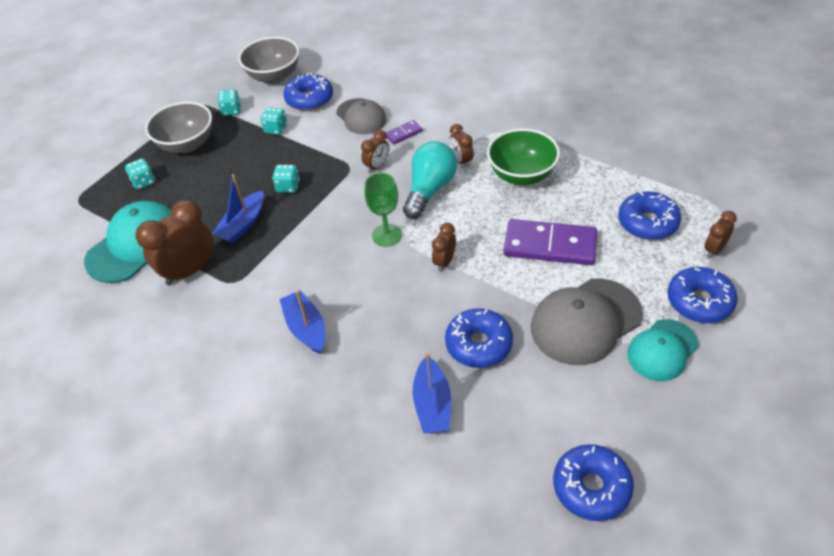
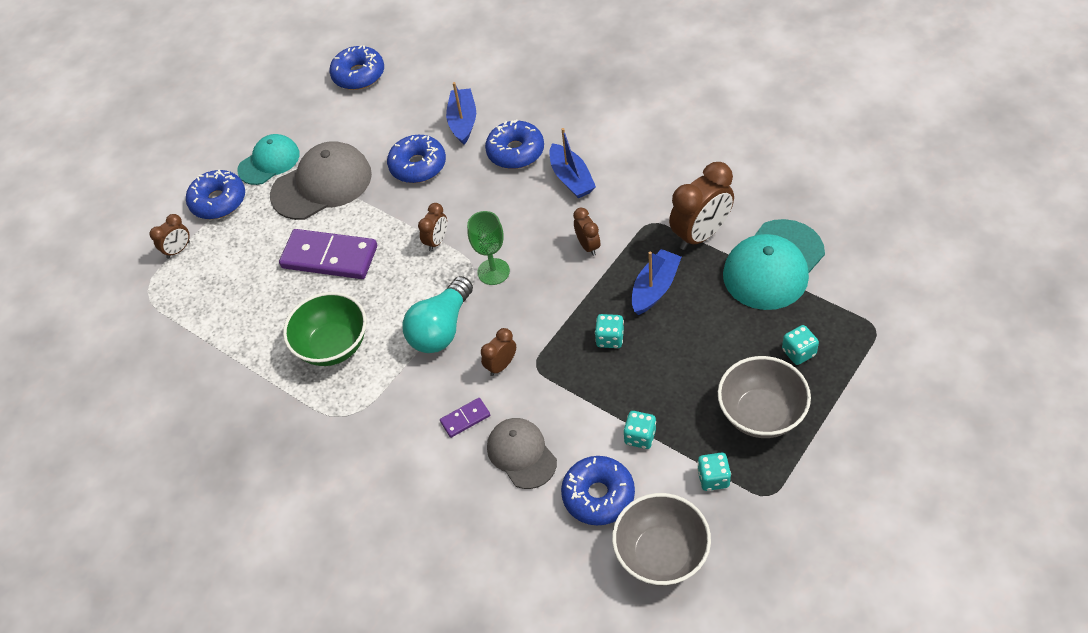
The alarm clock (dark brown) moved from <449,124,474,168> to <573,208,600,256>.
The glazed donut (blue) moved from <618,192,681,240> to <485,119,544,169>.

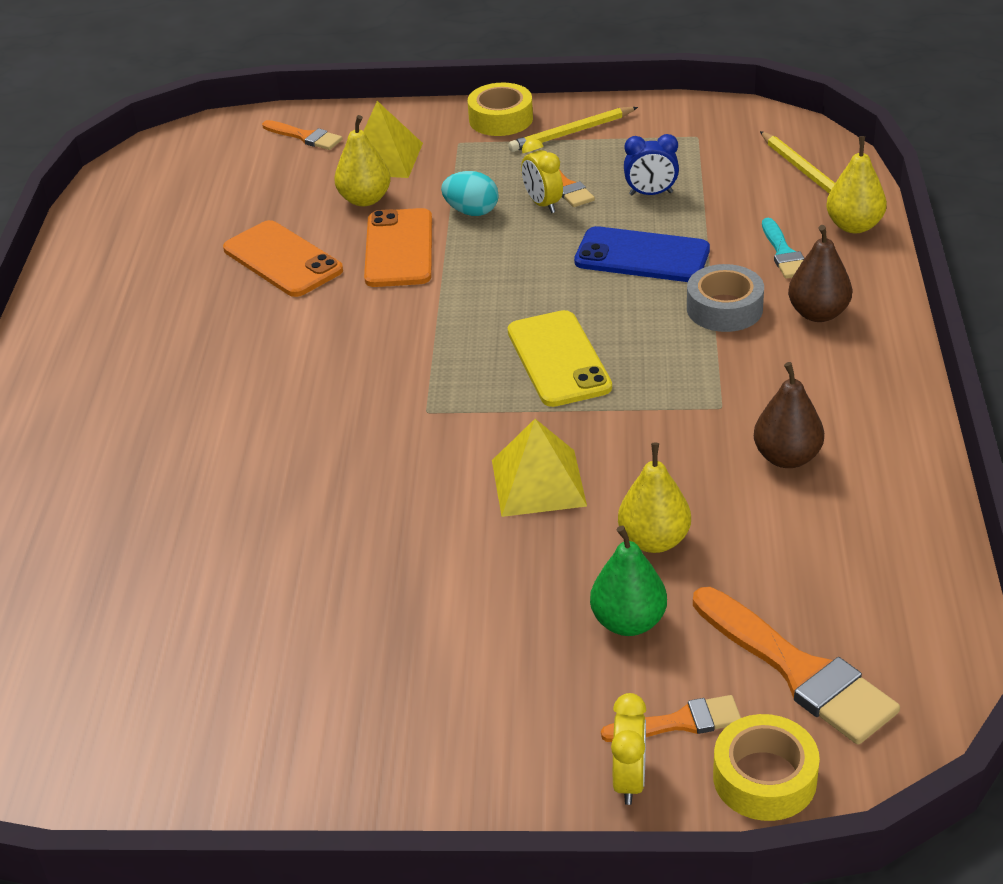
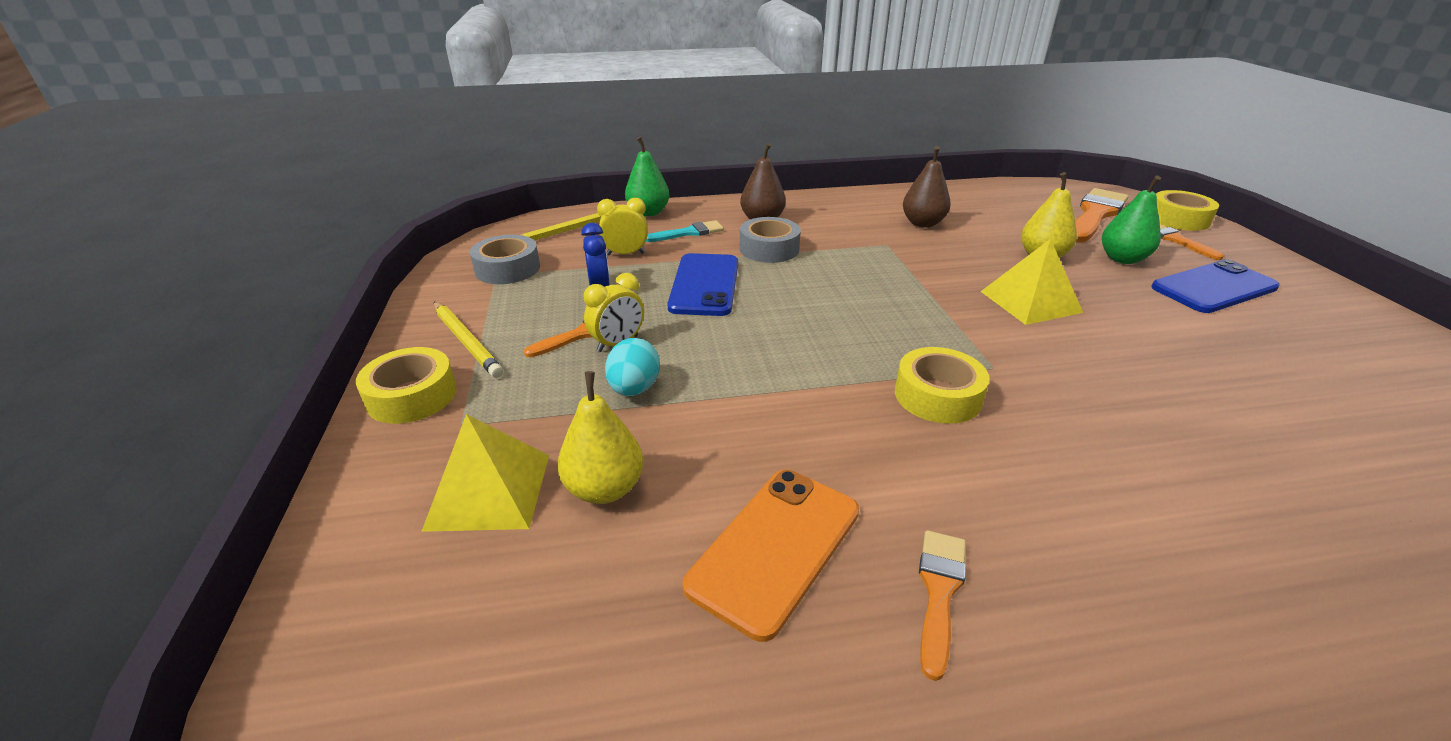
The paint brush (orange) moved from <262,120,342,150> to <919,530,966,681>.
The mobile phone (orange) at <364,208,432,287> disappeared.
The mobile phone (golden) at <507,310,612,407> disappeared.
The alarm clock (golden) moved from <611,693,647,805> to <597,198,648,255>.
The toy pear (golden) at <826,136,887,233> became the toy pear (green) at <625,137,670,217>.
The tape (grey) at <470,235,540,284> appeared.
The tape (golden) at <895,347,989,424> appeared.
The mobile phone (blue) at <1152,259,1280,313> appeared.

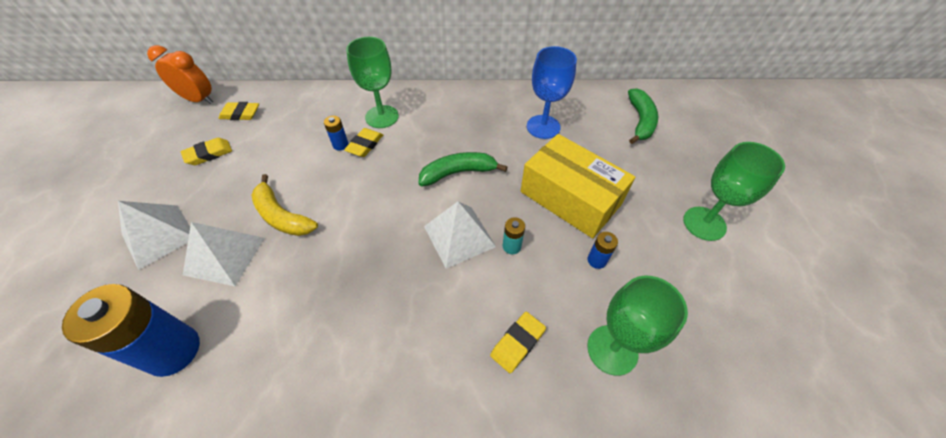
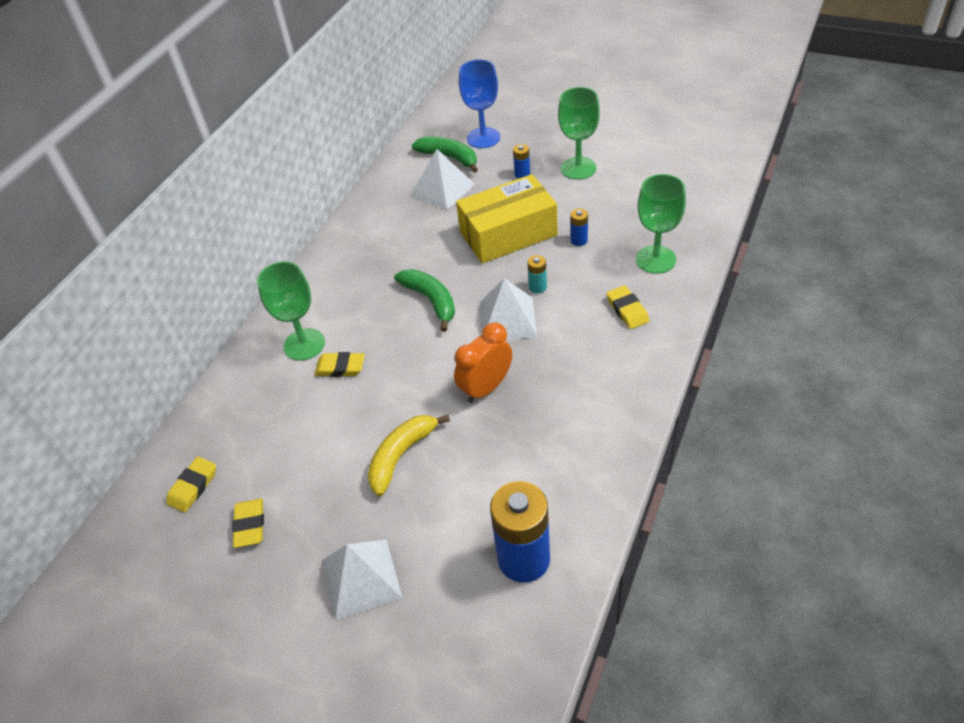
The alarm clock (orange) moved from <147,45,213,104> to <454,323,512,403>.
The pyramid (pure white) moved from <183,222,265,286> to <411,149,475,210>.
The toy banana (golden) at <251,174,318,236> turned 150 degrees clockwise.
The power cell (blue) moved from <324,116,349,150> to <513,144,530,179>.
The eraser (golden) at <344,128,383,157> turned 45 degrees counterclockwise.
The toy banana (green) at <419,152,507,186> turned 135 degrees clockwise.
The goblet (blue) moved from <527,46,577,139> to <459,59,500,148>.

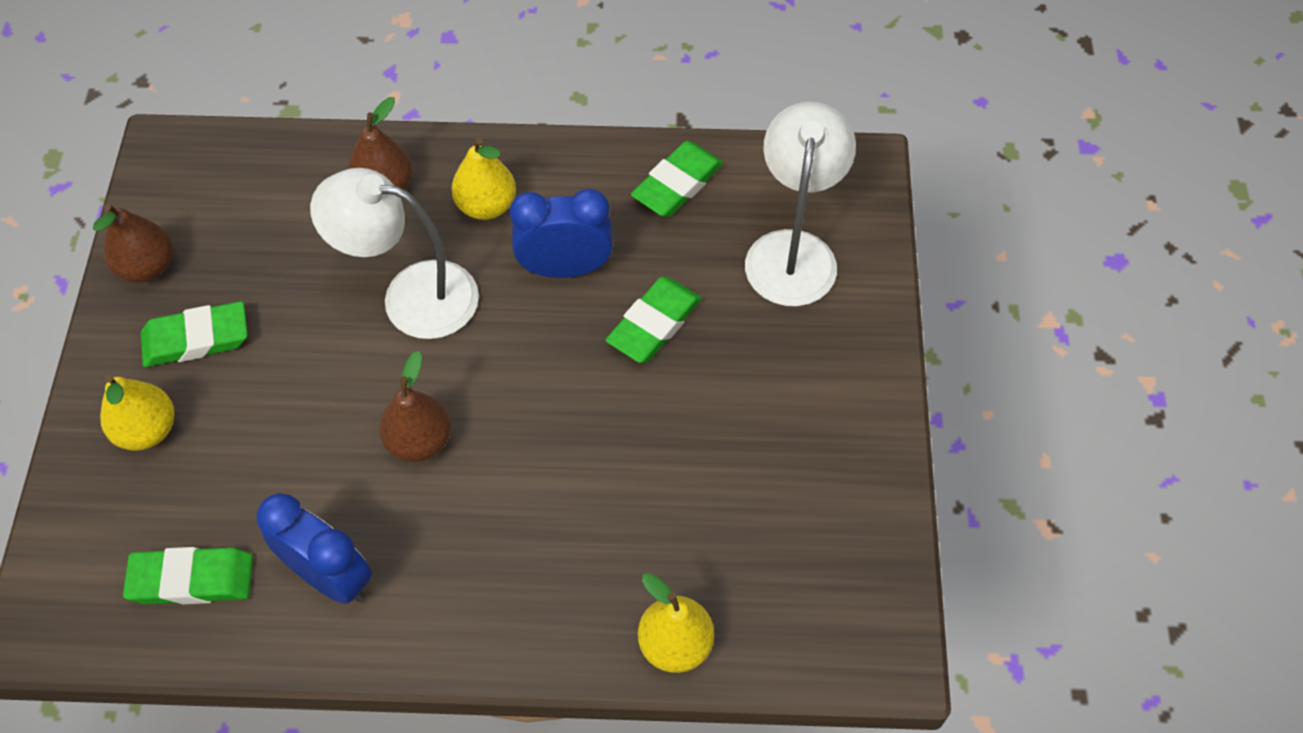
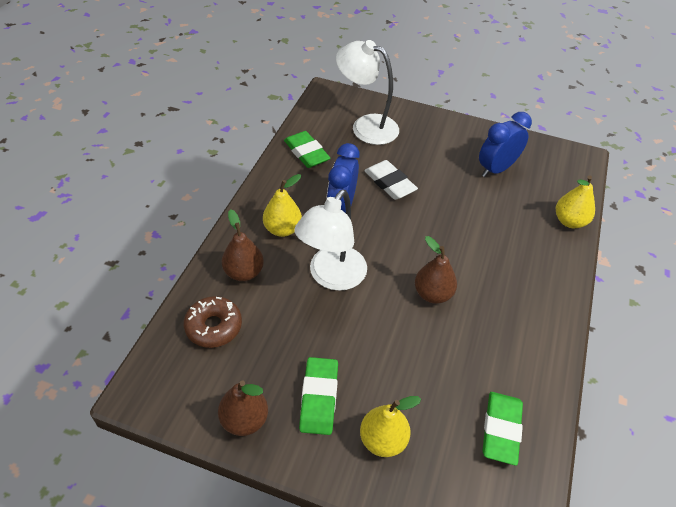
The alarm clock (blue) moved from <257,493,372,604> to <479,112,532,177>.
The eraser (green) at <606,277,702,363> became the eraser (pure white) at <364,160,418,200>.
The glazed donut (dark brown) at <184,296,242,348> appeared.

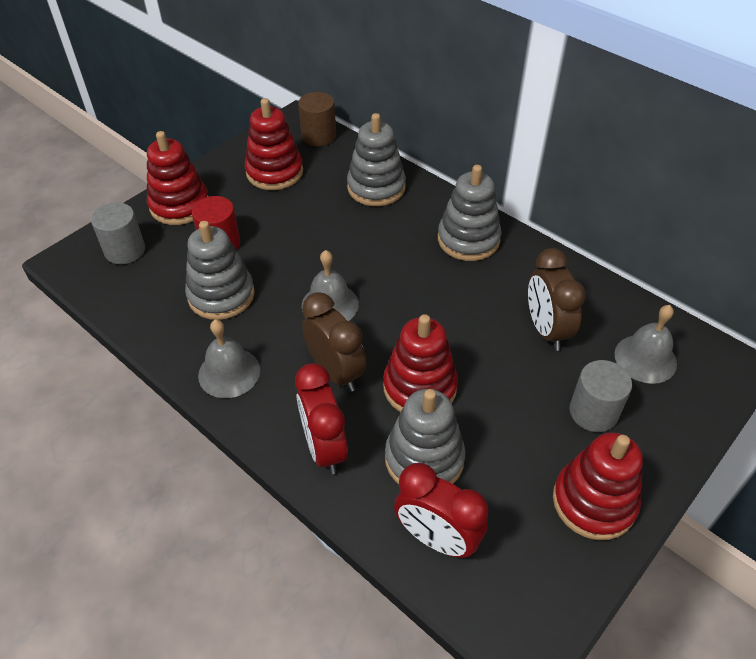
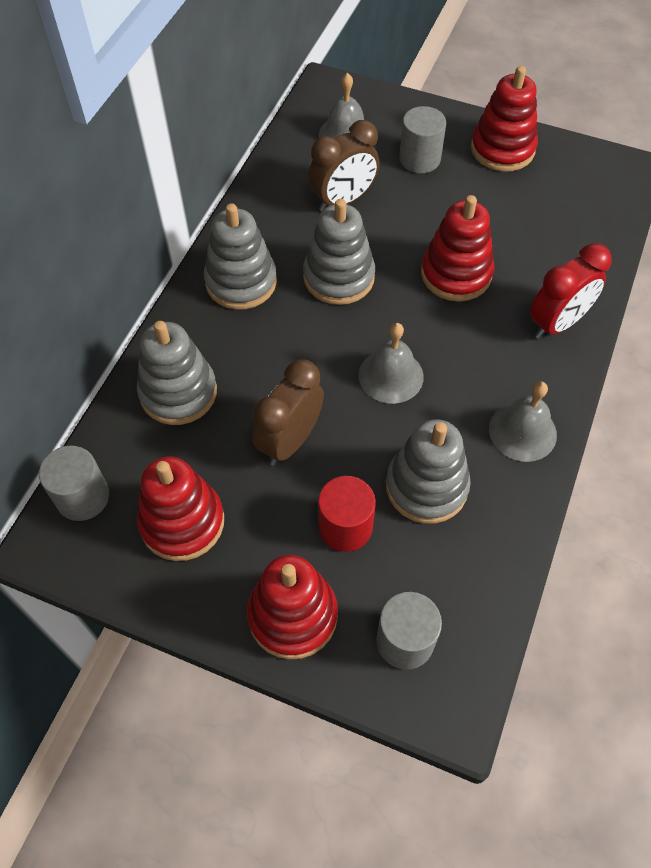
The cylinder shape (dark brown) at <298,92,336,146> became the cylinder shape (grey) at <39,445,109,521>.
The alarm clock (dark brown) moved from <302,292,367,392> to <252,359,324,466>.
The stacking rings (grey) moved from <385,389,465,484> to <303,199,375,305>.
The alarm clock (scarlet) at <394,463,488,558> disappeared.

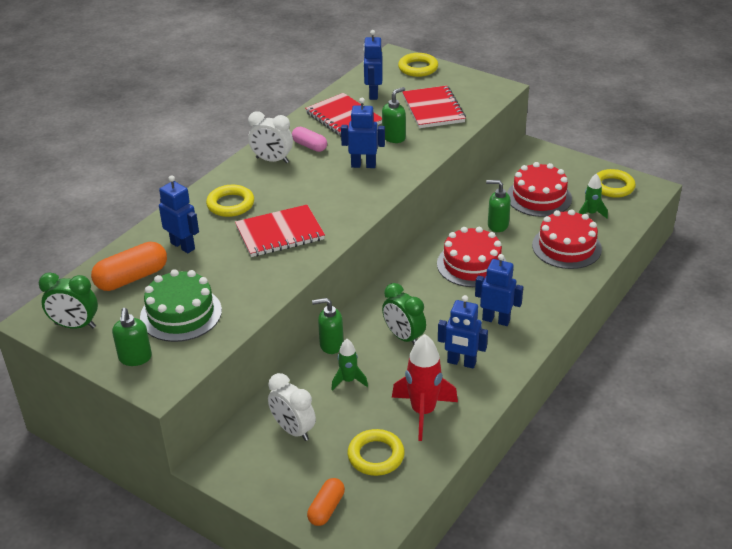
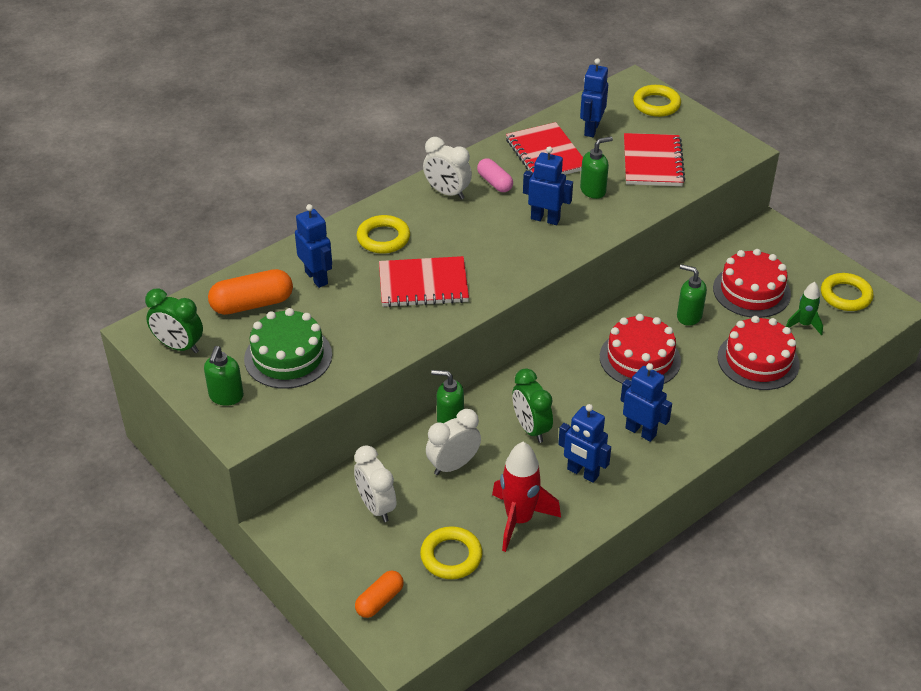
The toy rocket (green) at <331,339,368,391> was replaced by the alarm clock (pure white) at <426,409,481,475>.

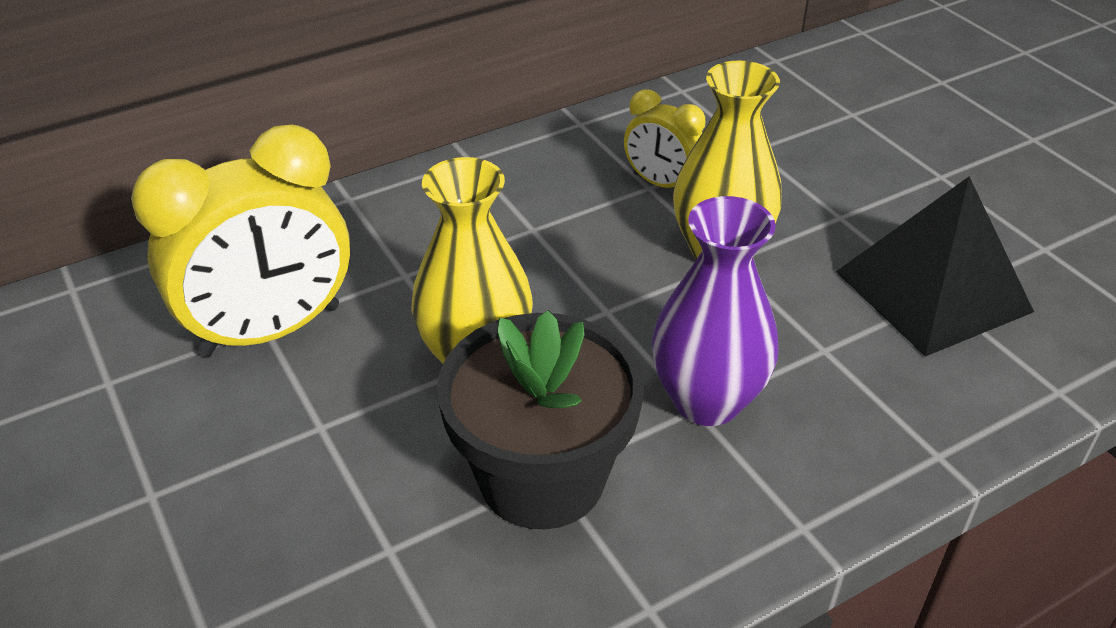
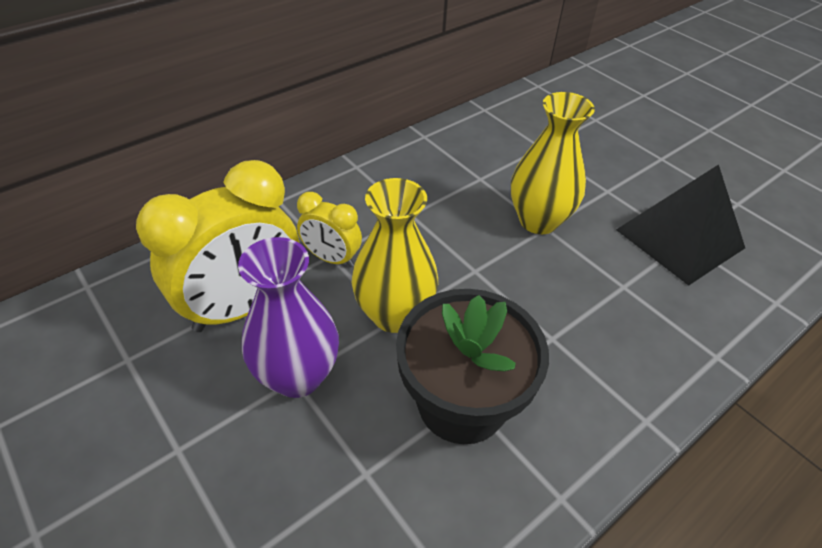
The alarm clock (golden) moved from <624,89,705,188> to <297,192,362,267>.
The vase (royal purple) moved from <652,196,779,426> to <238,237,339,398>.

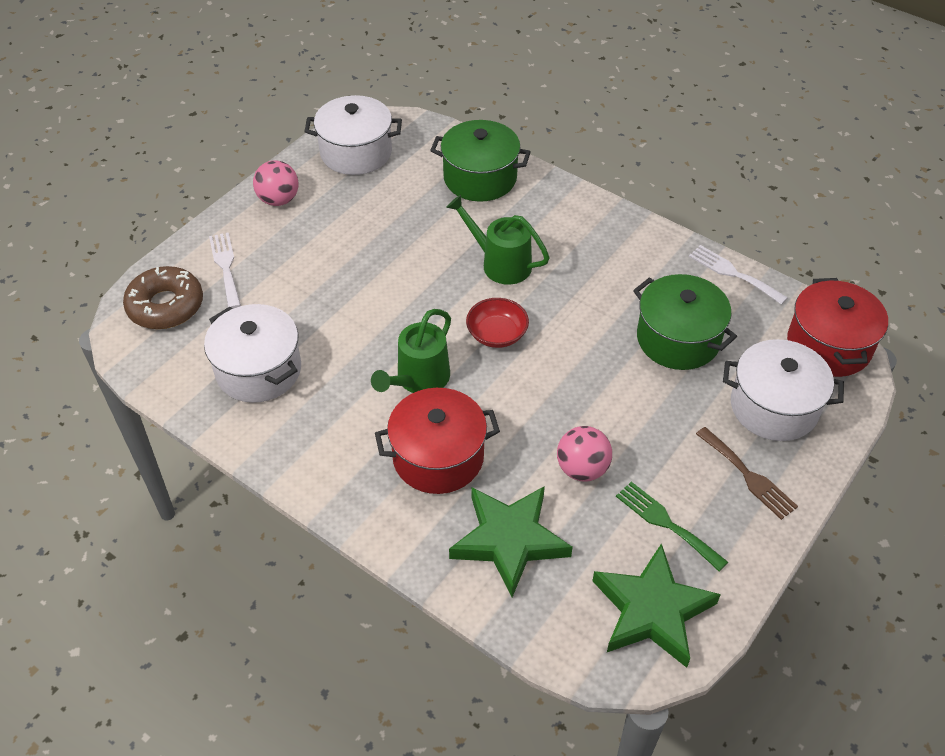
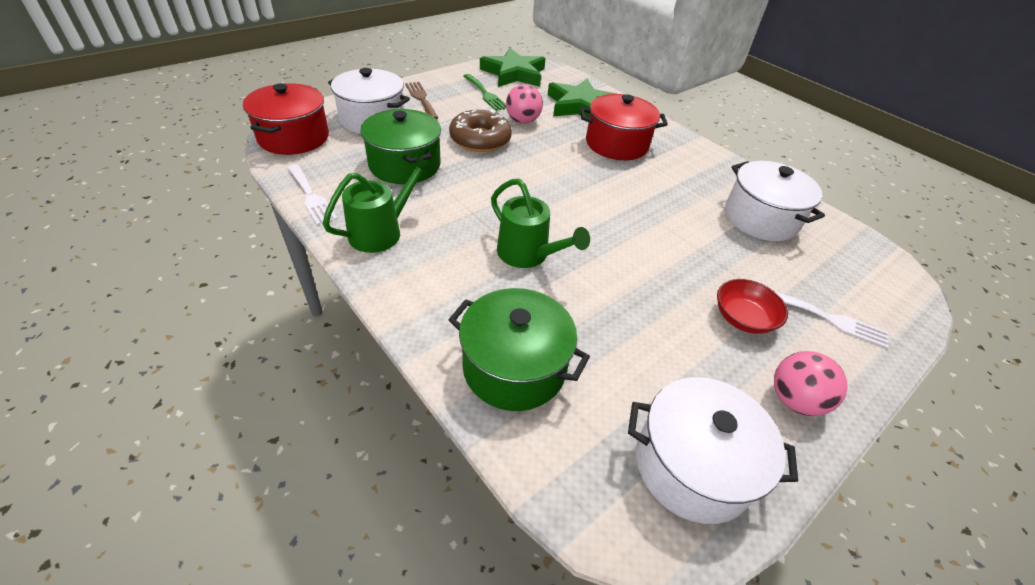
The glazed donut (dark brown) moved from <123,266,203,329> to <449,109,512,152>.
The table fork (pure white) at <209,233,241,309> turned 60 degrees counterclockwise.
The watering pot (green) moved from <371,309,451,393> to <323,154,432,253>.
The bowl (scarlet) moved from <466,298,529,348> to <717,279,788,334>.

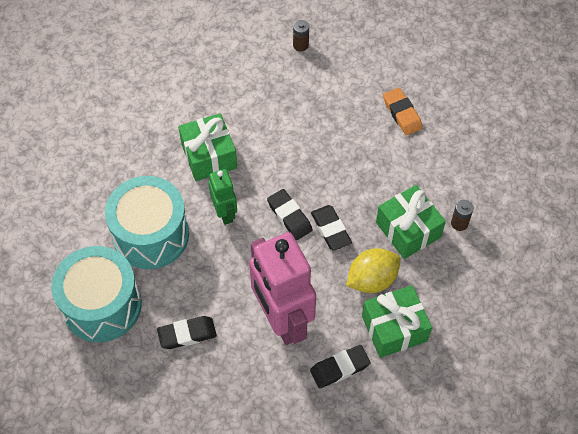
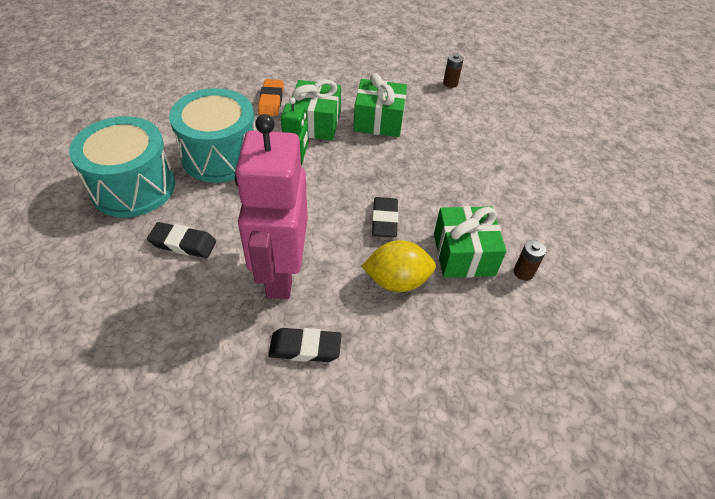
The eraser (jet-black) at <267,189,313,240> disappeared.
The gift (green) moved from <362,285,432,358> to <353,73,407,137>.
The eraser (orange) moved from <383,88,423,135> to <258,79,284,116>.

